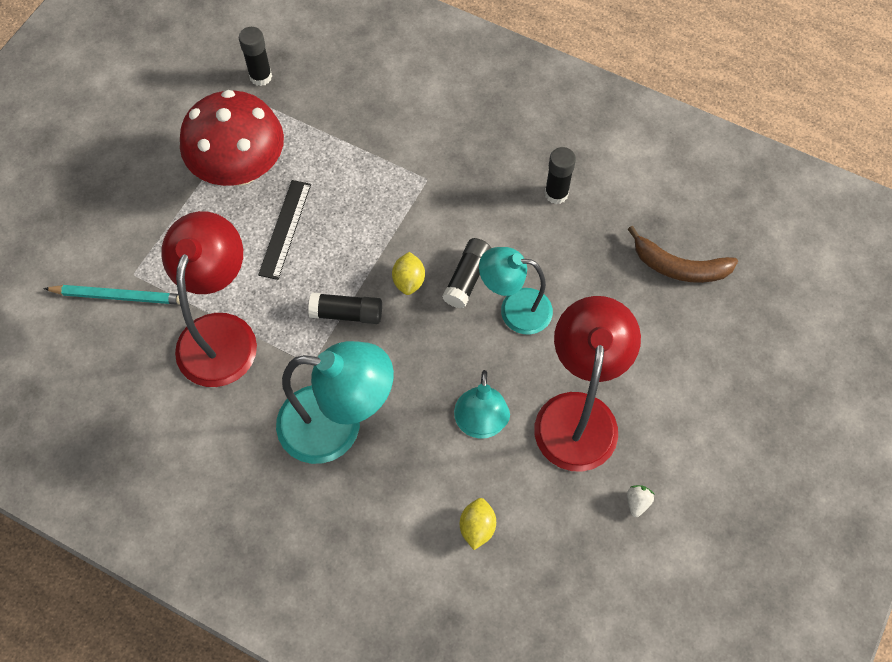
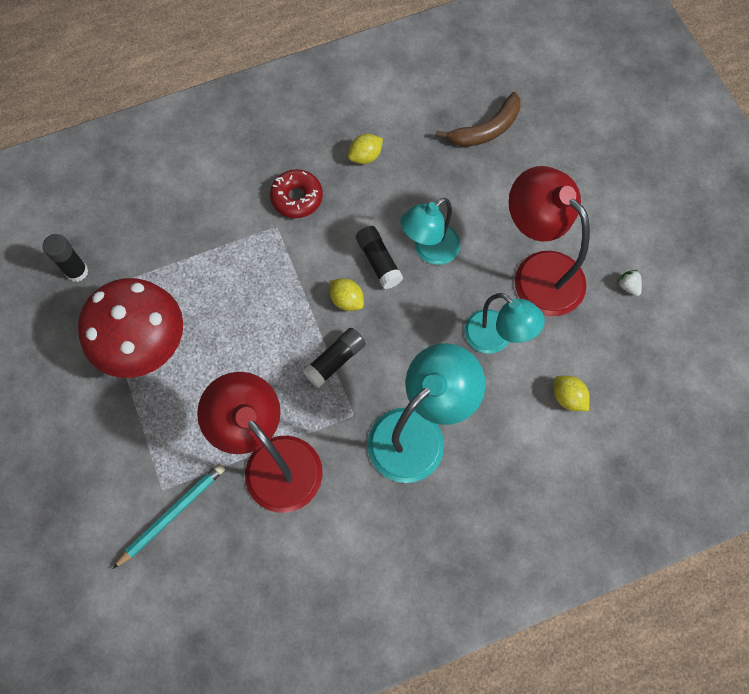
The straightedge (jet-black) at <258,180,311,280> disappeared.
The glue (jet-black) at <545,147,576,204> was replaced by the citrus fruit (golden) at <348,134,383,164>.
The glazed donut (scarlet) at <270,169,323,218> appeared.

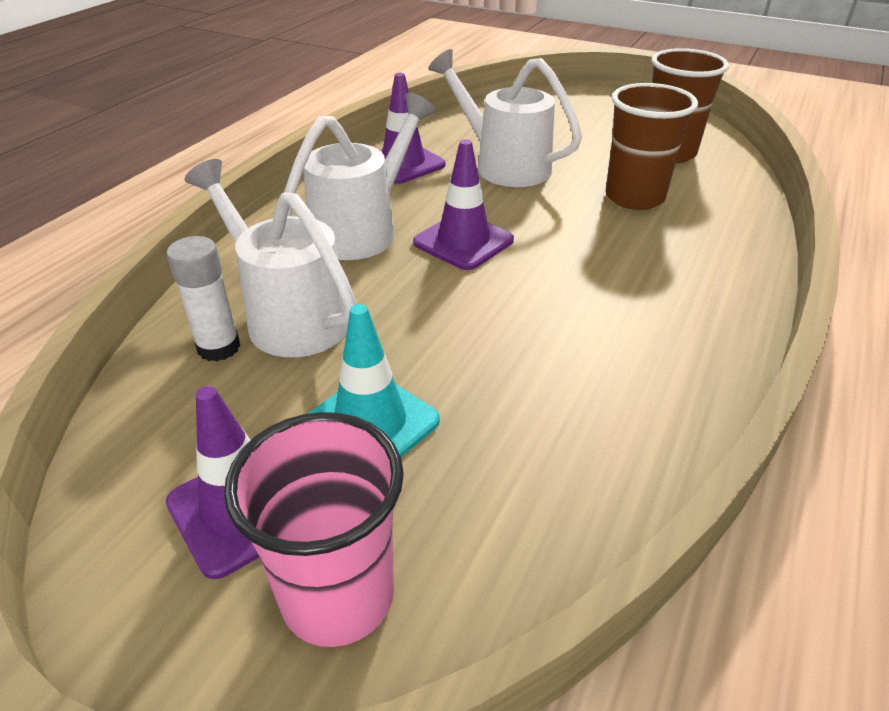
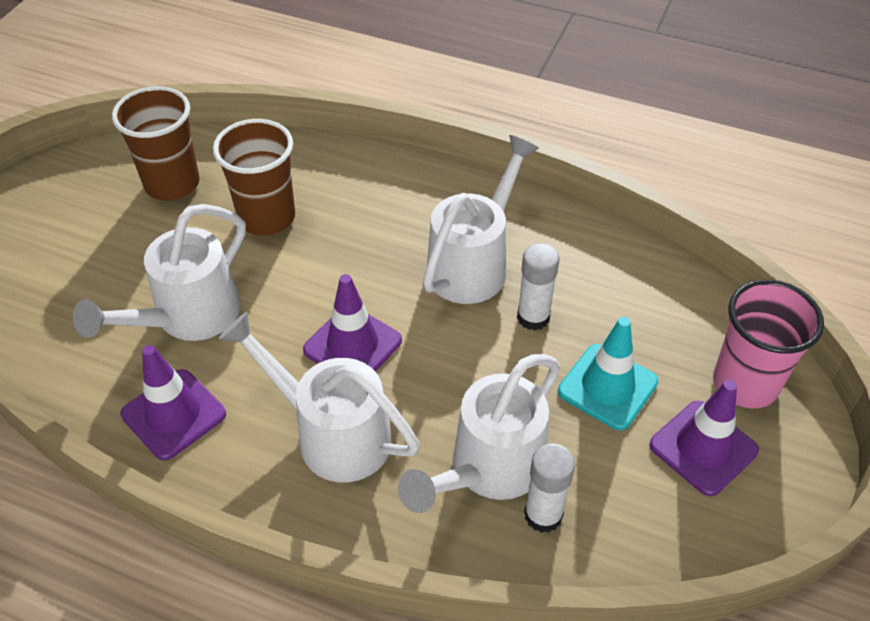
The watering pot (pure white) at <423,135,539,304> appeared.
The glue (pure white) at <517,243,559,330> appeared.

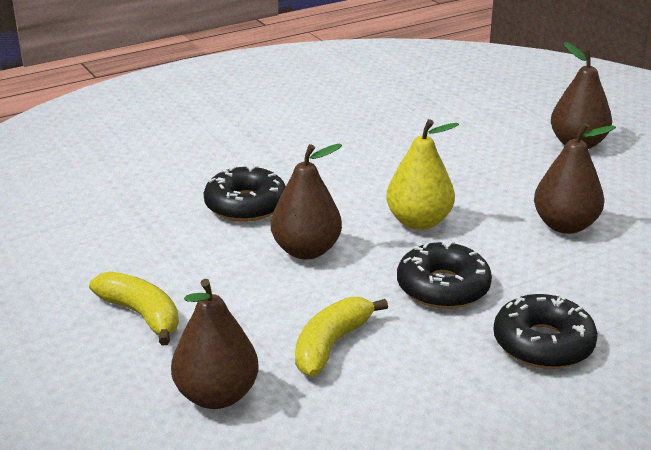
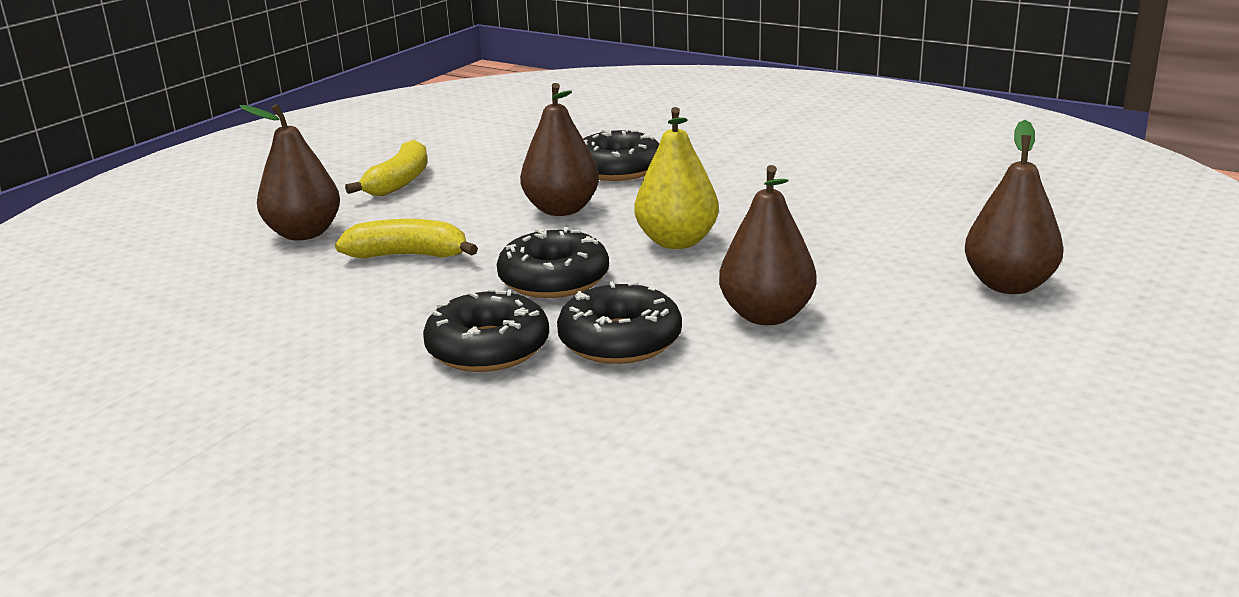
The glazed donut (jet-black) at <557,281,682,364> appeared.

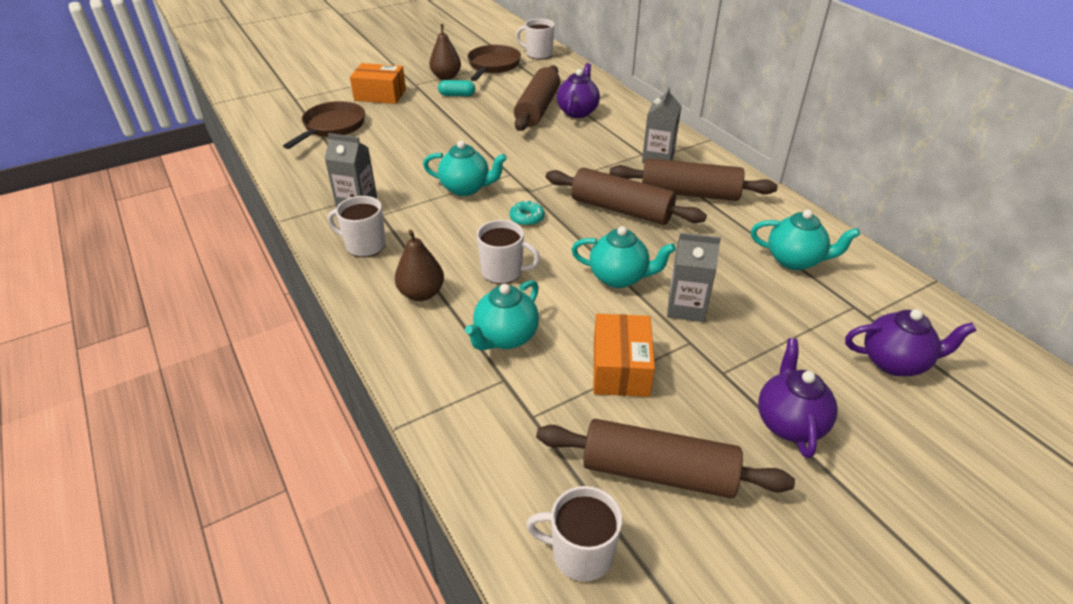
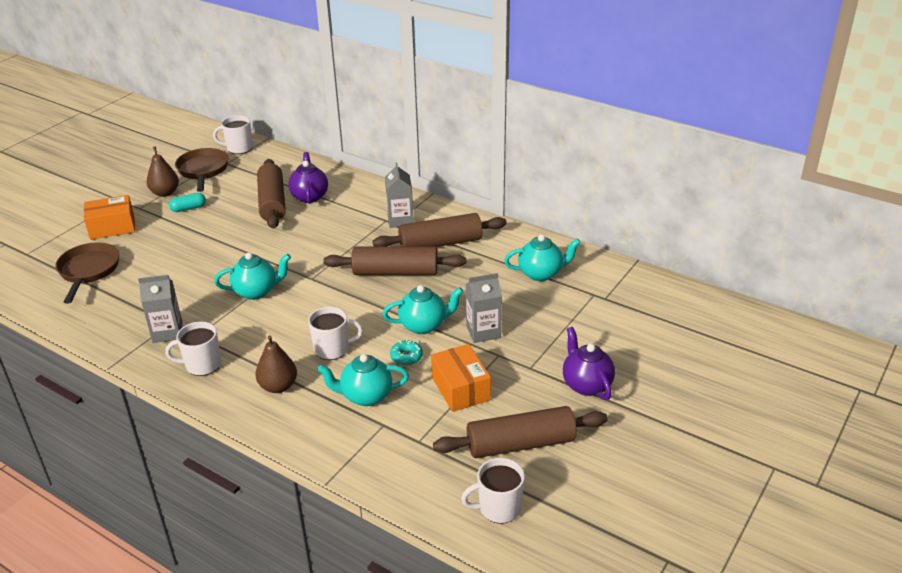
The china teapot (teal) at <465,280,539,350> turned 75 degrees clockwise.
The glazed donut (teal) moved from <510,200,545,226> to <390,340,423,365>.
The china teapot (royal purple) at <845,309,977,376> disappeared.

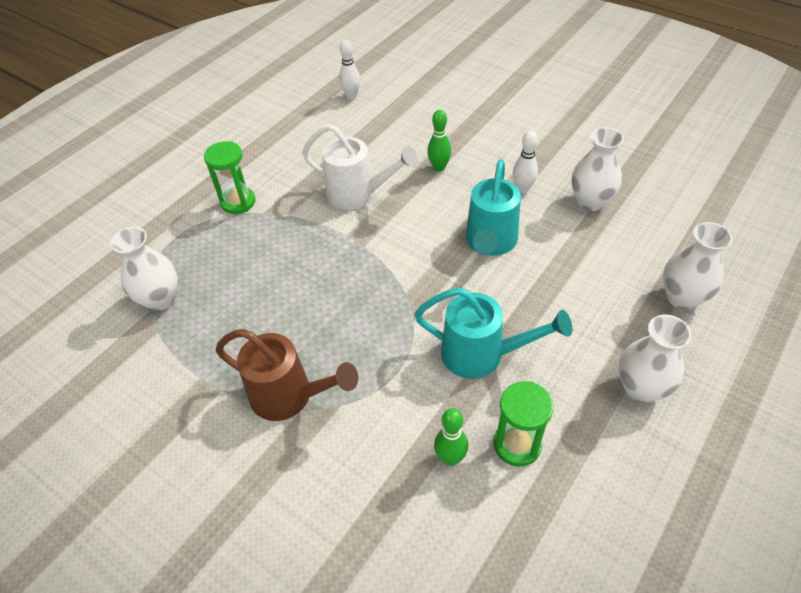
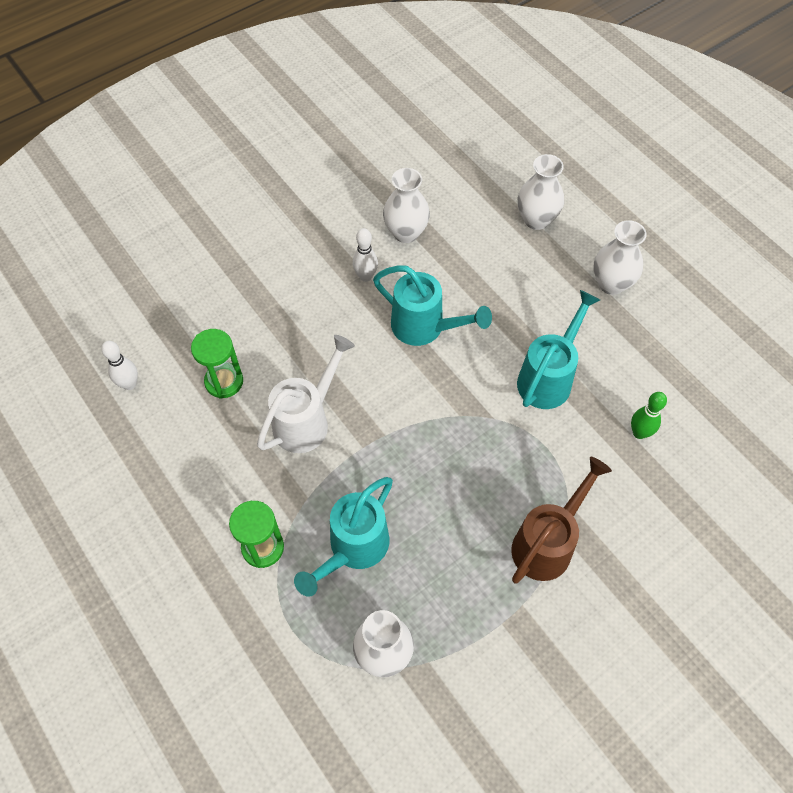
The tenpin (green) at <427,110,451,172> disappeared.
The hourglass (green) moved from <494,381,553,467> to <191,329,243,399>.
The watering pot (teal) at <294,477,393,597> appeared.

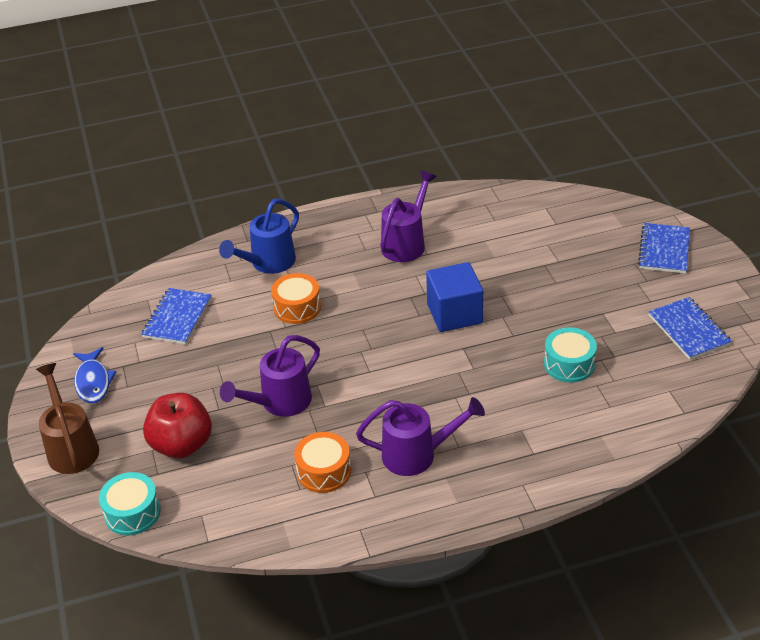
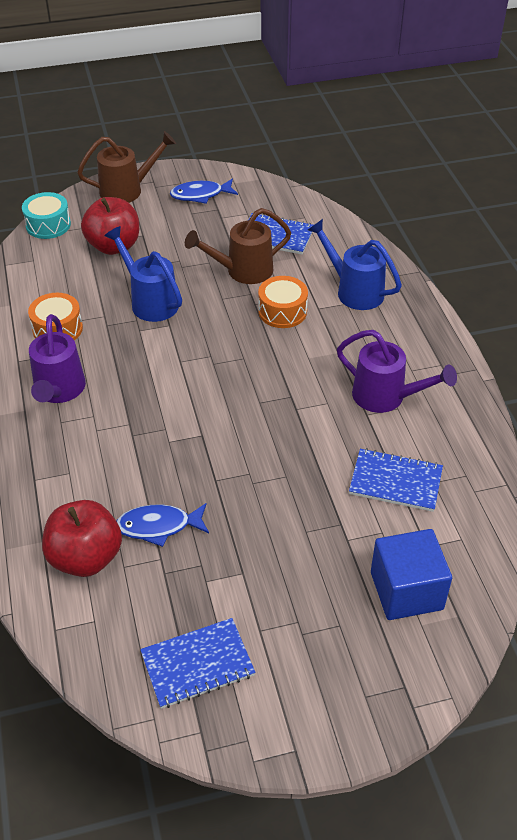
The watering pot (royal purple) at <220,335,320,417> became the watering pot (blue) at <104,226,182,322>.
The cube (blue) moved from <426,262,483,332> to <371,529,452,620>.
The toy drum (teal) at <544,327,597,382> was replaced by the fish (blue) at <116,503,209,547>.
The notepad (blue) moved from <638,223,690,274> to <349,448,443,512>.
The apple (scarlet) at <42,500,122,577> appeared.
The watering pot (dark brown) at <185,208,291,284> appeared.

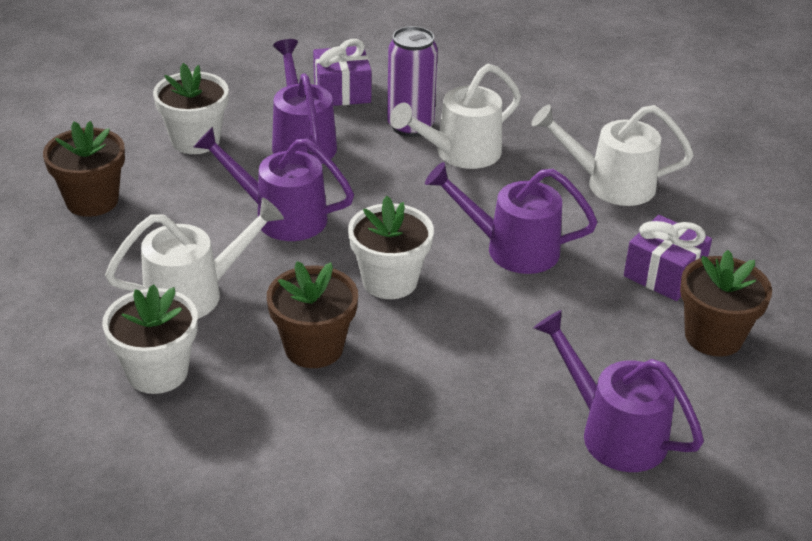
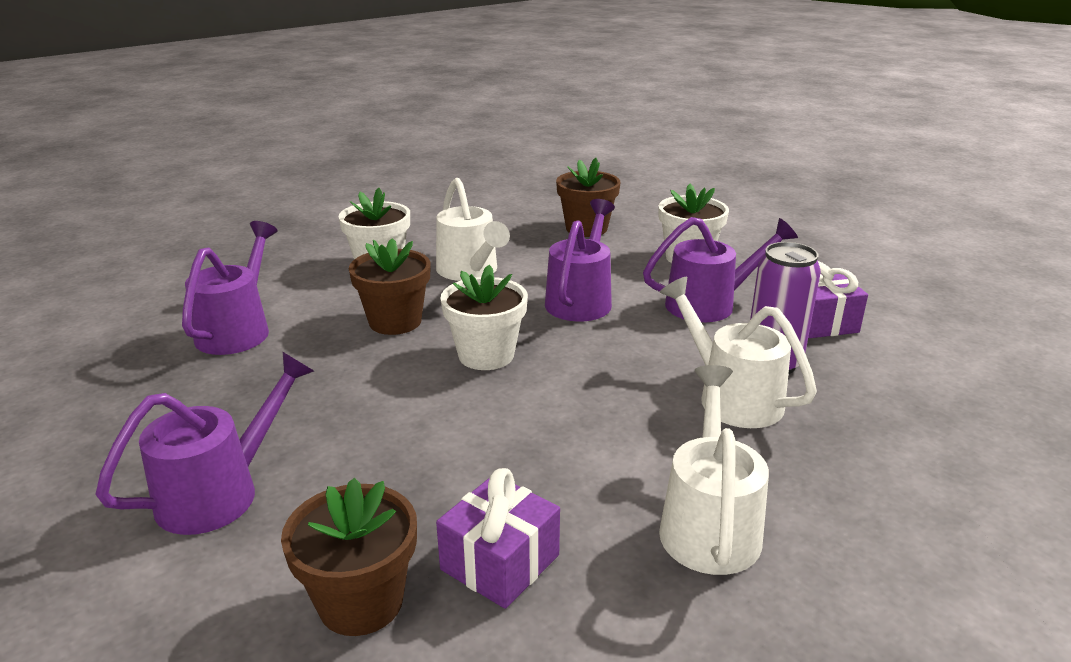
The watering pot (royal purple) moved from <425,162,597,274> to <182,221,277,355>.

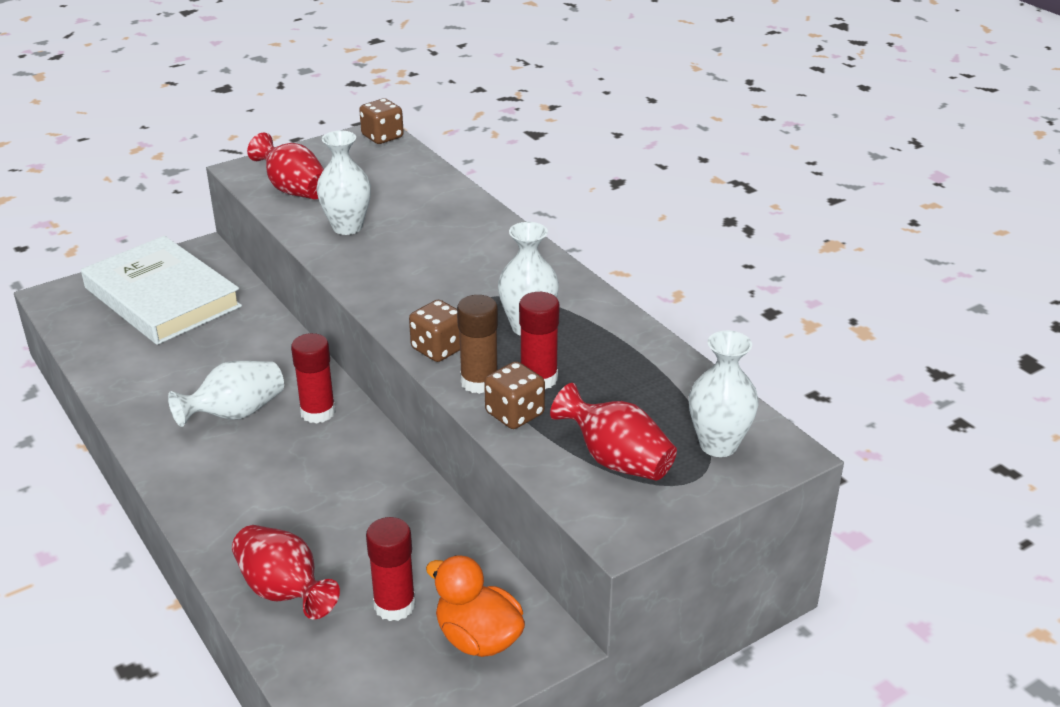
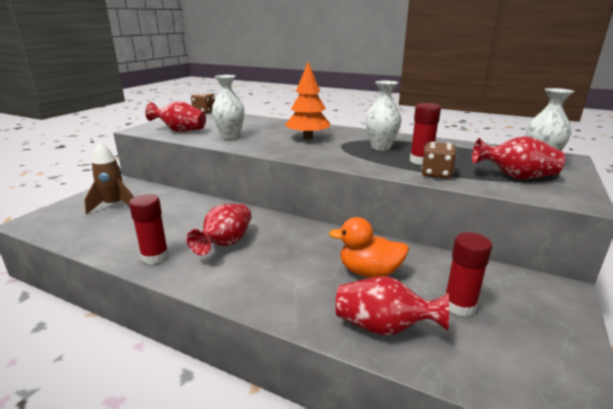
The book (pure white) at <81,236,242,345> was replaced by the toy rocket (dark brown) at <84,142,134,215>.
The vase (pure white) at <168,361,284,427> became the vase (scarlet) at <187,204,252,256>.
The glue (scarlet) moved from <291,333,336,424> to <129,194,169,264>.
The dice (dark brown) at <409,300,460,362> disappeared.
The toy duck (orange) moved from <426,555,525,657> to <329,217,409,278>.
The glue (dark brown) at <457,295,498,394> disappeared.
The tree (orange) at <285,62,330,139> appeared.

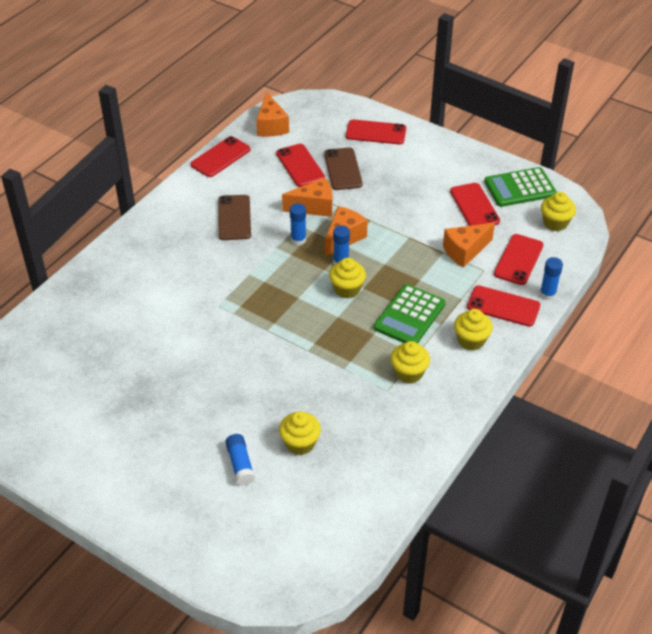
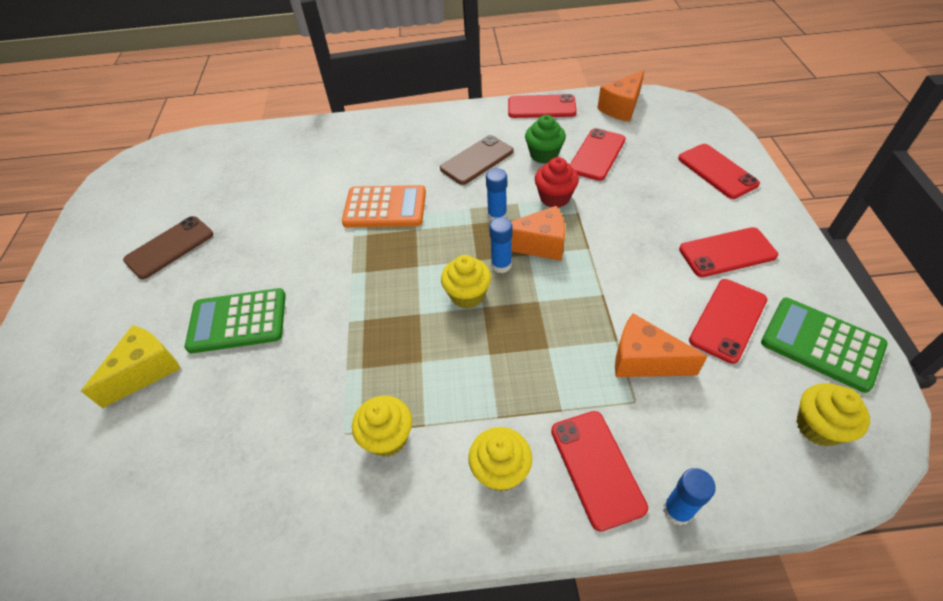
The glue (blue) at <225,434,255,485> was replaced by the piece of cheese (golden) at <81,325,181,408>.
The cupcake (golden) at <279,411,321,455> disappeared.
The piece of cheese (orange) at <282,178,332,217> was replaced by the cupcake (scarlet) at <535,157,579,207>.
The mobile phone (dark brown) moved from <324,147,363,190> to <123,216,213,279>.
The pocket calculator (green) moved from <374,284,446,344> to <185,288,286,353>.
The mobile phone (scarlet) moved from <494,234,544,285> to <679,227,778,277>.
The pocket calculator (orange) at <342,185,426,227> appeared.
The cupcake (green) at <525,115,566,164> appeared.

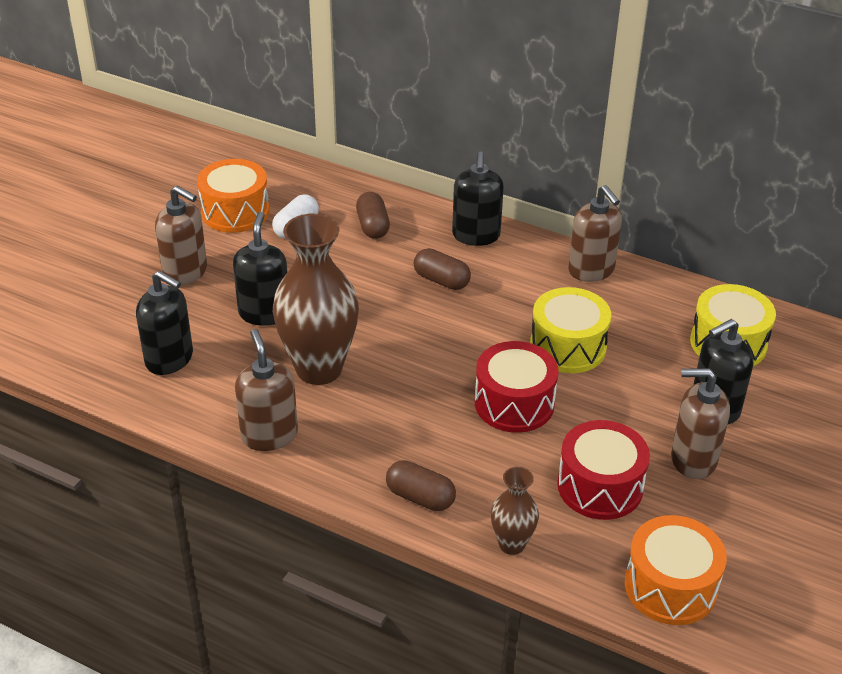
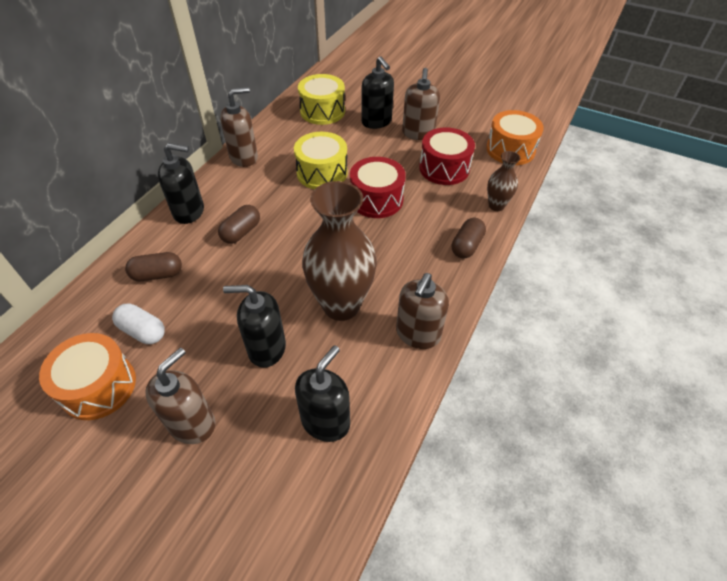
The pump bottle (dark brown) at <235,329,298,451> turned 45 degrees counterclockwise.

